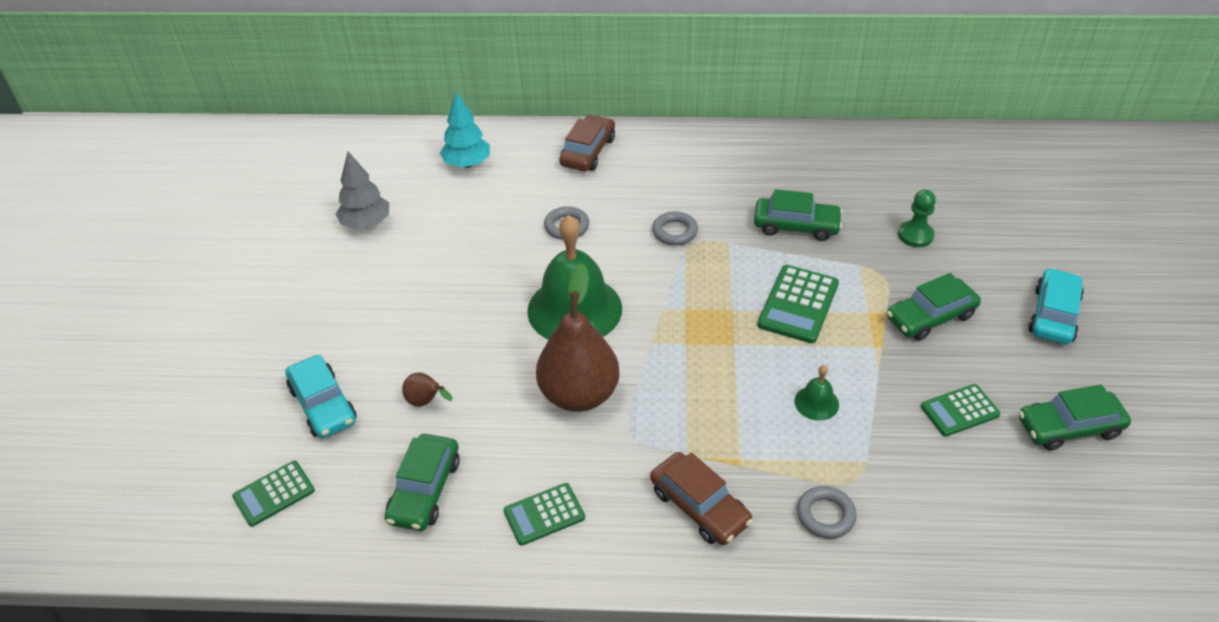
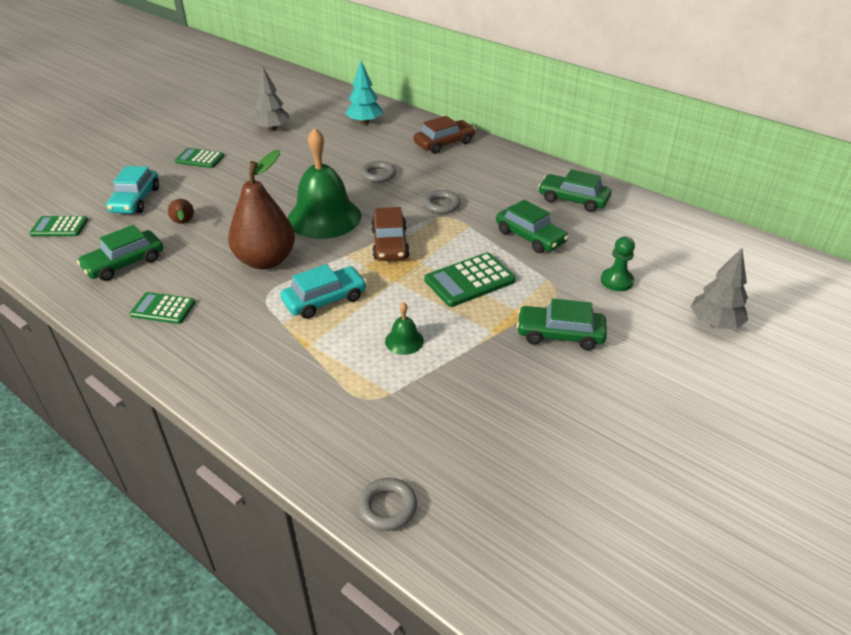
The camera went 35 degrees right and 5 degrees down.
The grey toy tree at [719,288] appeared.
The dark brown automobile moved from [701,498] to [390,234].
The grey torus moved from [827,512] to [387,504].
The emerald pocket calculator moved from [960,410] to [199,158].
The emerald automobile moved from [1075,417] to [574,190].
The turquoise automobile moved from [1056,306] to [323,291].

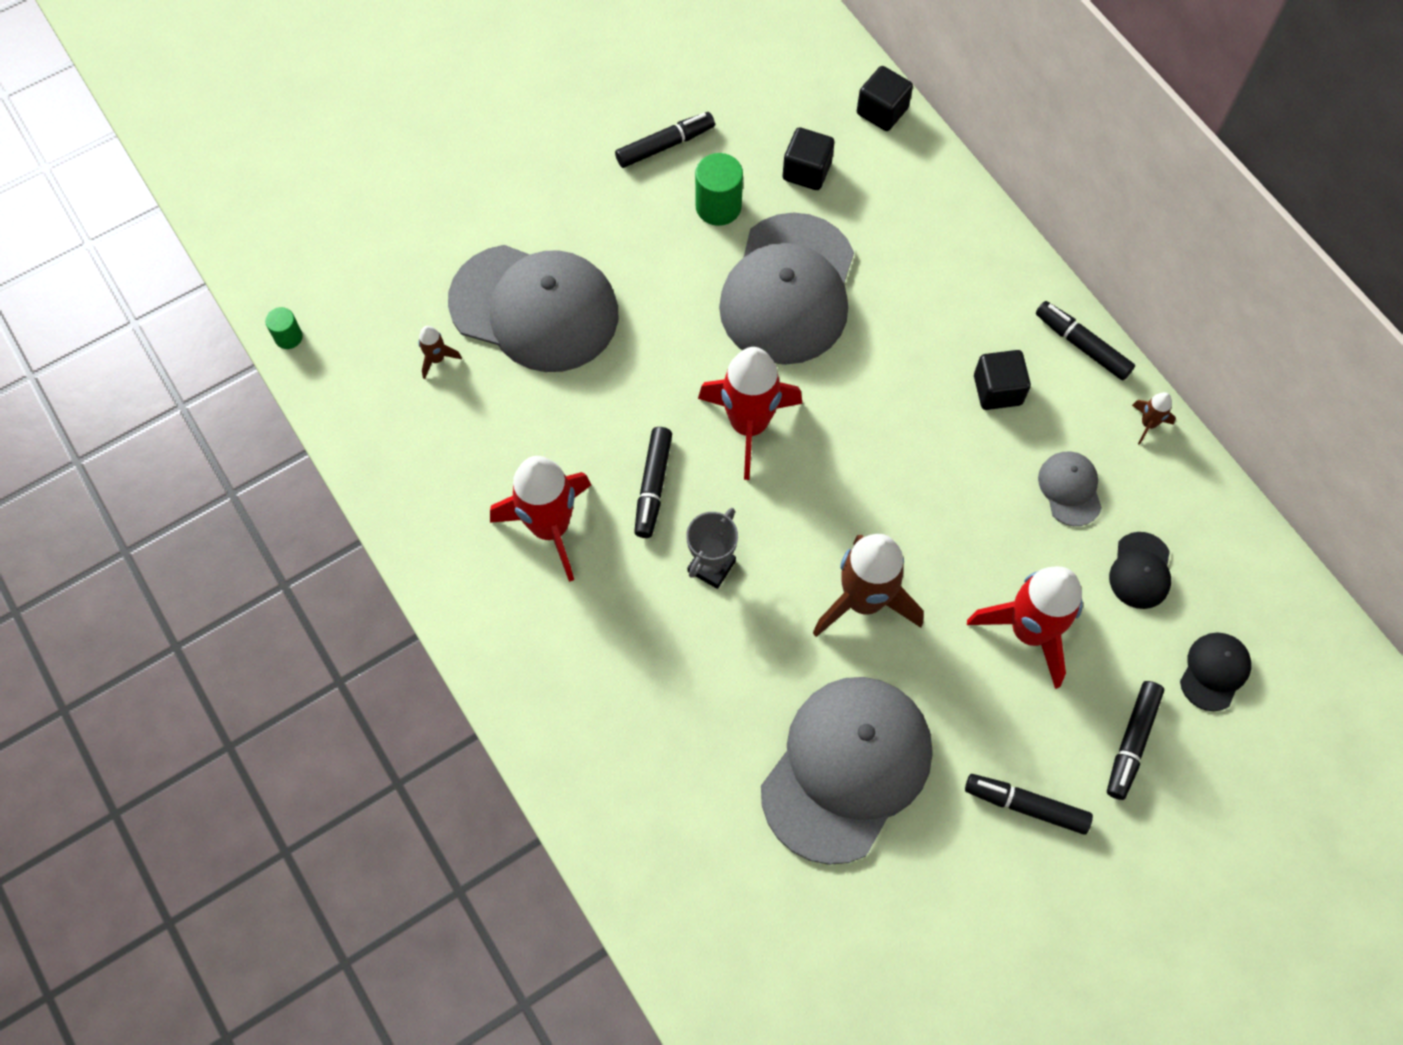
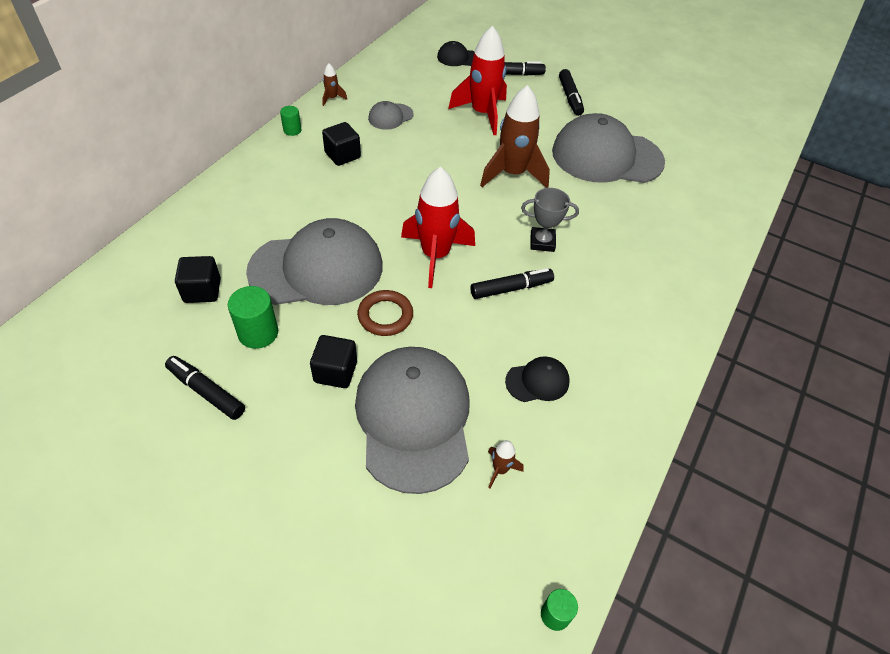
The camera went 120 degrees left and 15 degrees down.
The scarlet spaceship at [540,519] disappeared.
The dark brown torus at [385,313] appeared.
The black block moved from [885,98] to [333,361].
The black peaked cap moved from [1140,570] to [537,379].
The black felt pen at [1085,340] was replaced by the emerald cylinder at [290,121].

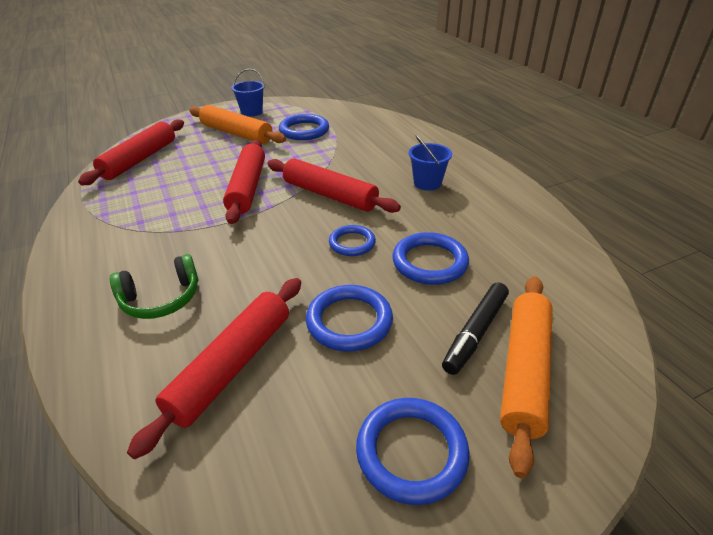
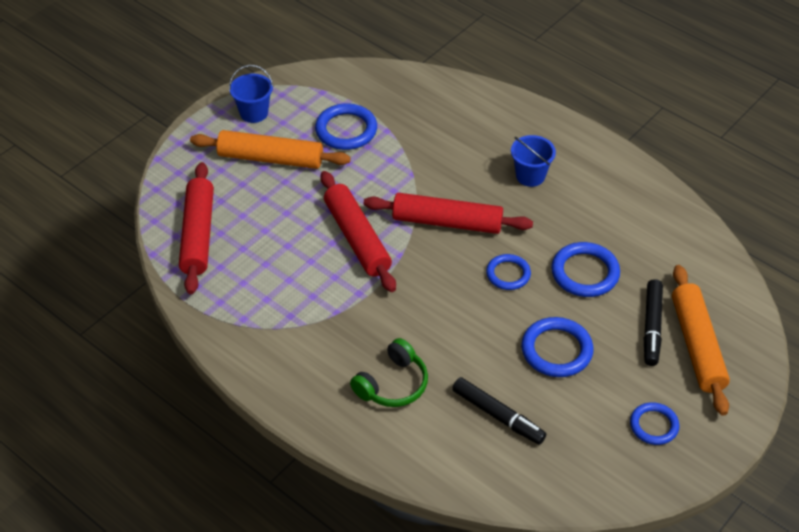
The camera went 25 degrees left and 10 degrees up.
The scarlet rolling pin at [214,368] was replaced by the black felt pen at [499,411].
The blue torus at [413,451] changed to 0.65 times the size.

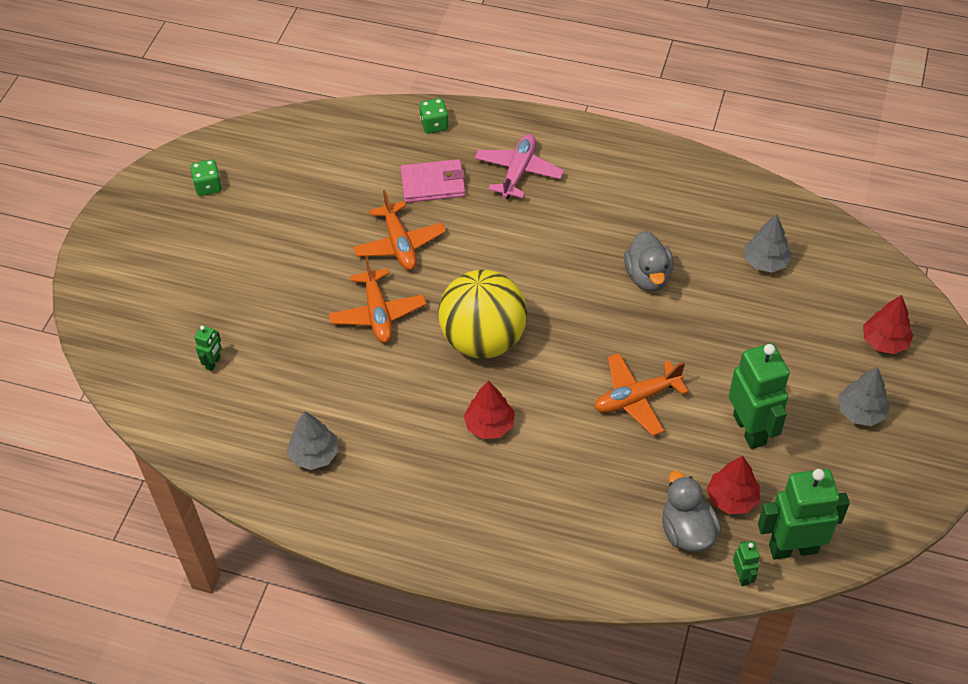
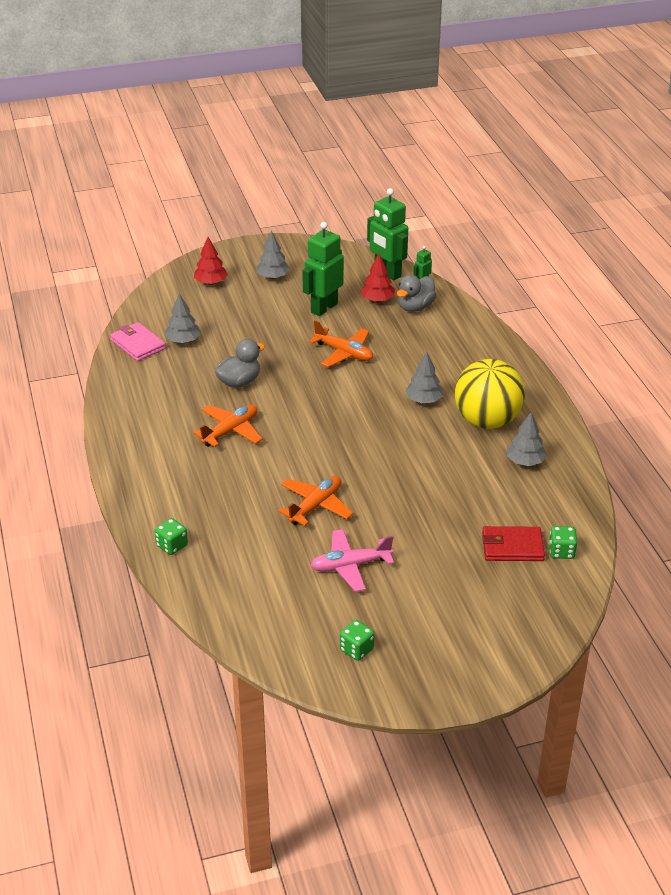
The camera went 125 degrees left and 15 degrees down.
The emerald dice at [563,542] appeared.
The orange toy plane moved from [377,299] to [228,426].
The rose-pink wallet moved from [433,181] to [138,341].
The bright yellow ball moved from [483,314] to [490,394].
The rose-pink toy plane moved from [519,166] to [352,560].
The emerald robot at [208,348] was replaced by the scarlet wallet at [513,543].
The scarlet toy tree at [489,410] became the grey toy tree at [424,377].

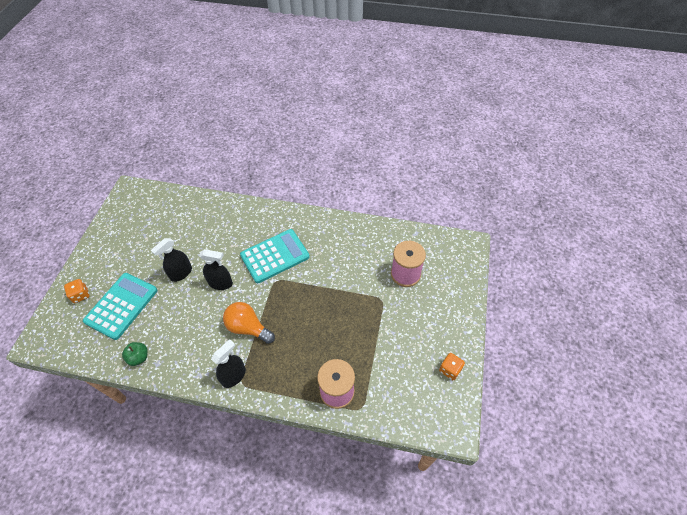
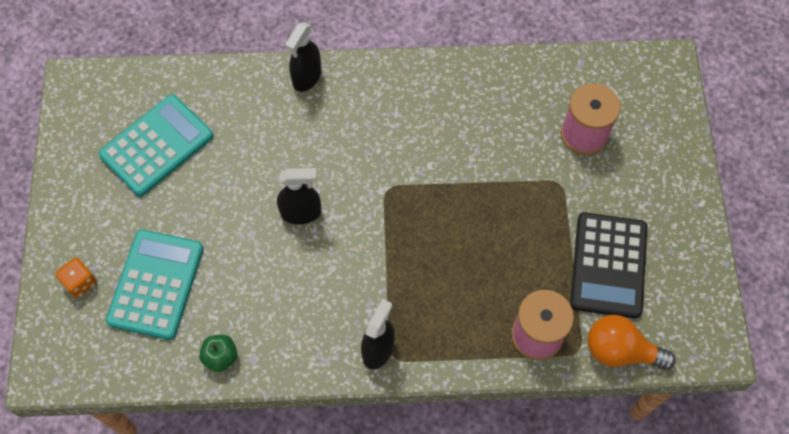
The camera went 15 degrees left and 10 degrees up.
The orange dice at [452,366] disappeared.
The black pocket calculator at [608,266] appeared.
The black spray cleaner moved from [171,260] to [303,57].
The orange bulb moved from [249,323] to [632,342].
The turquoise pocket calculator moved from [275,256] to [156,145].

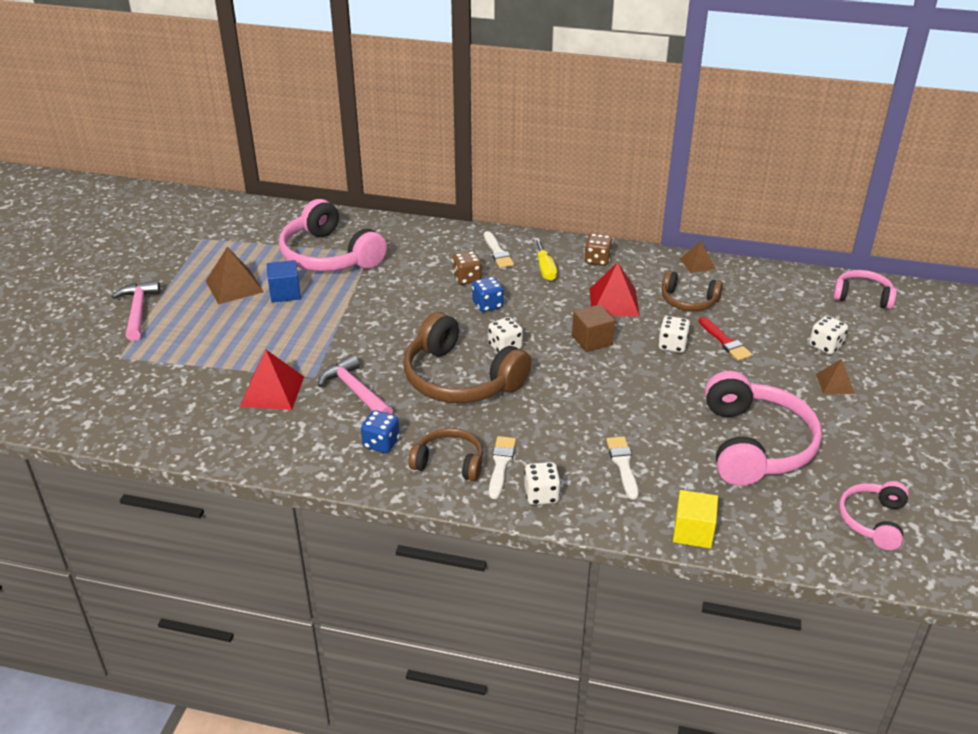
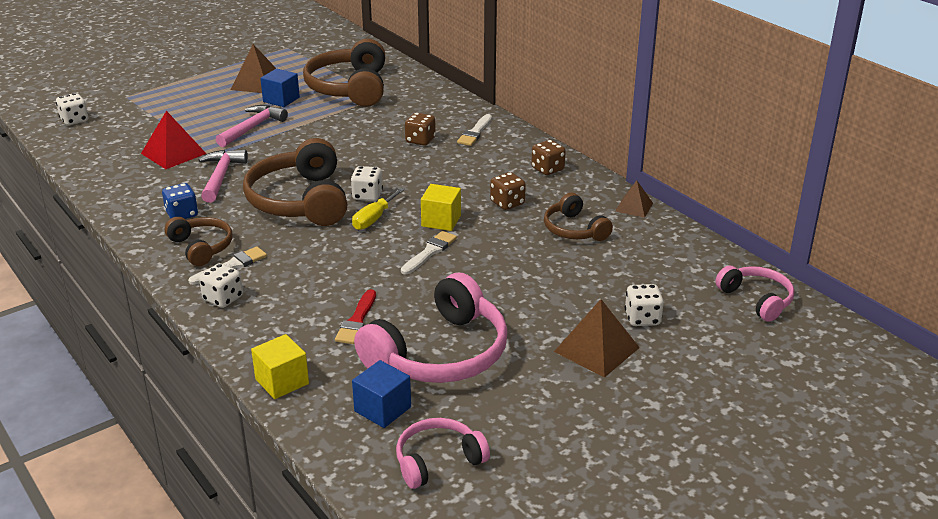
The camera went 40 degrees right and 5 degrees down.
The blue dice at [488,294] disappeared.
The blue block at [381,394] appeared.
The rose-pink carpenter's hammer moved from [136,310] to [252,126].
The bright yellow screwdriver moved from [545,259] to [378,209].
The snow-white paint brush moved from [622,468] to [429,253].
The snow-white dice moved from [674,334] to [72,109].
The scarlet paint brush moved from [725,339] to [355,316].
The scarlet pyramid at [615,289] was replaced by the dark brown dice at [508,191].
The rose-pink headset at [333,235] became the dark brown headset at [344,73].
The dark brown block at [593,328] became the bright yellow block at [441,207].
The dark brown pyramid at [835,376] changed to 1.65 times the size.

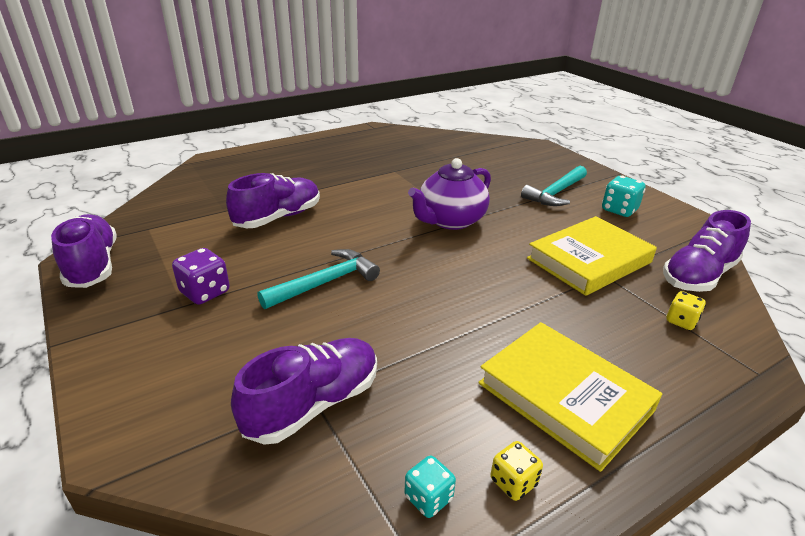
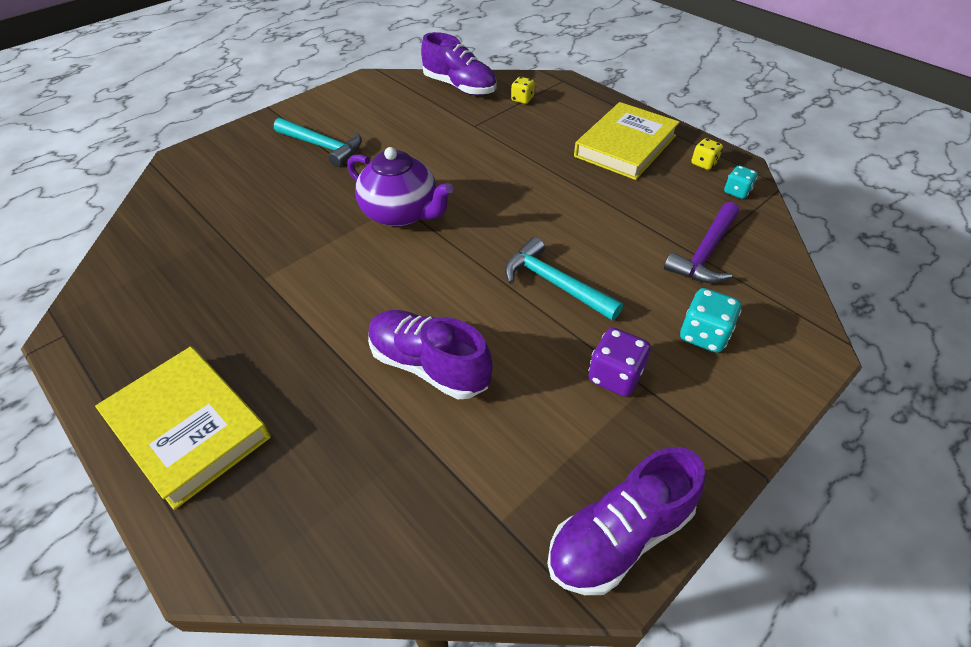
The camera went 100 degrees left and 15 degrees up.
The bright yellow hardback moved from [592,256] to [183,428].
The turquoise dice moved from [623,196] to [711,320].
The purple shoe at [304,391] was replaced by the purple carpenter's hammer at [701,242].

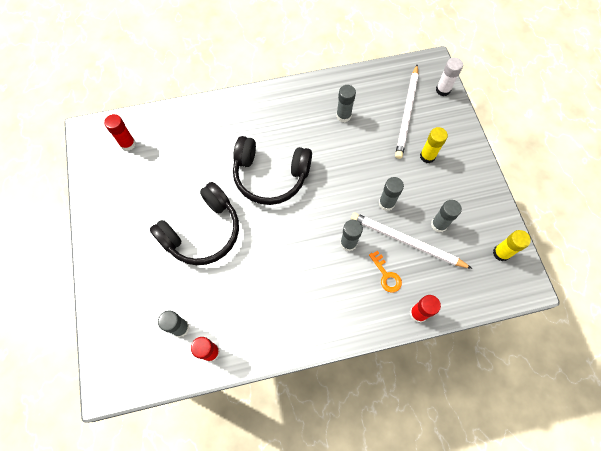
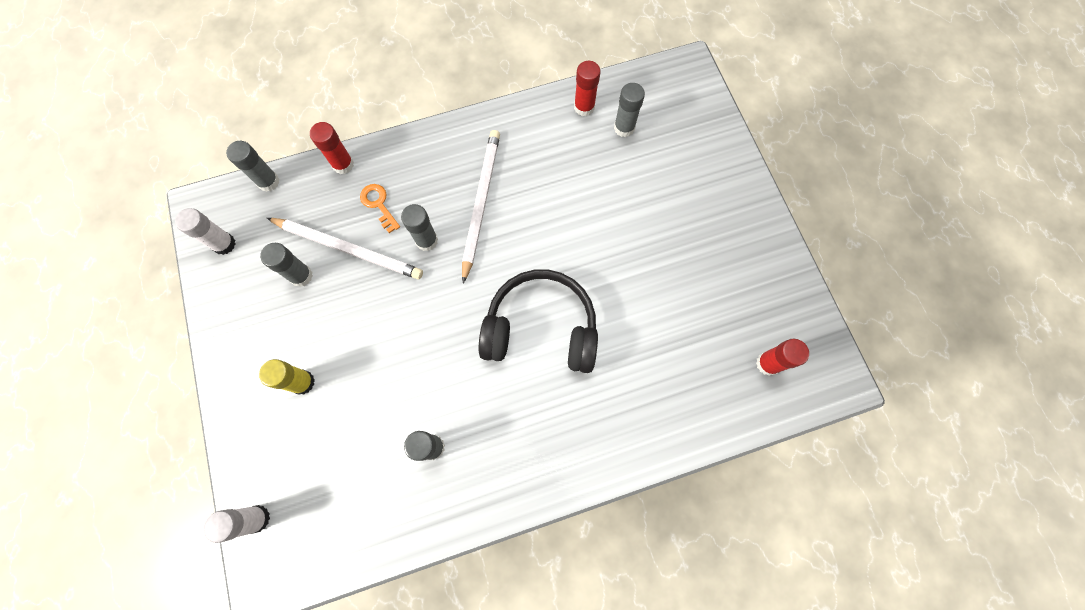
The camera went 175 degrees right and 5 degrees up.
The black headset at [194,223] disappeared.
The grey stick of glue moved from [391,194] to [252,166].
The snow-white wooden pencil moved from [407,112] to [481,207].
The bright yellow stick of glue at [512,245] became the snow-white stick of glue at [205,231].

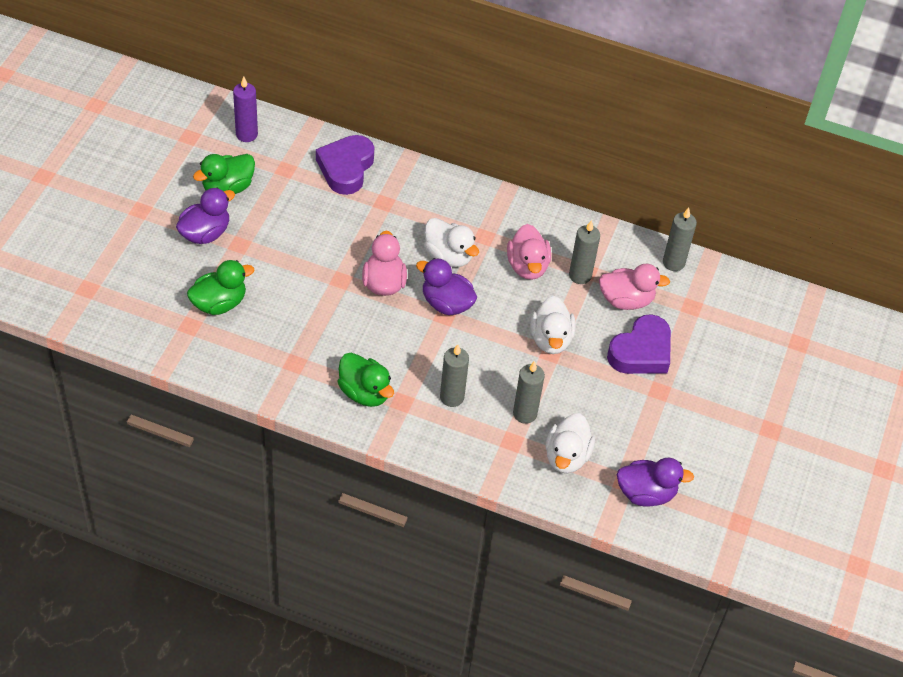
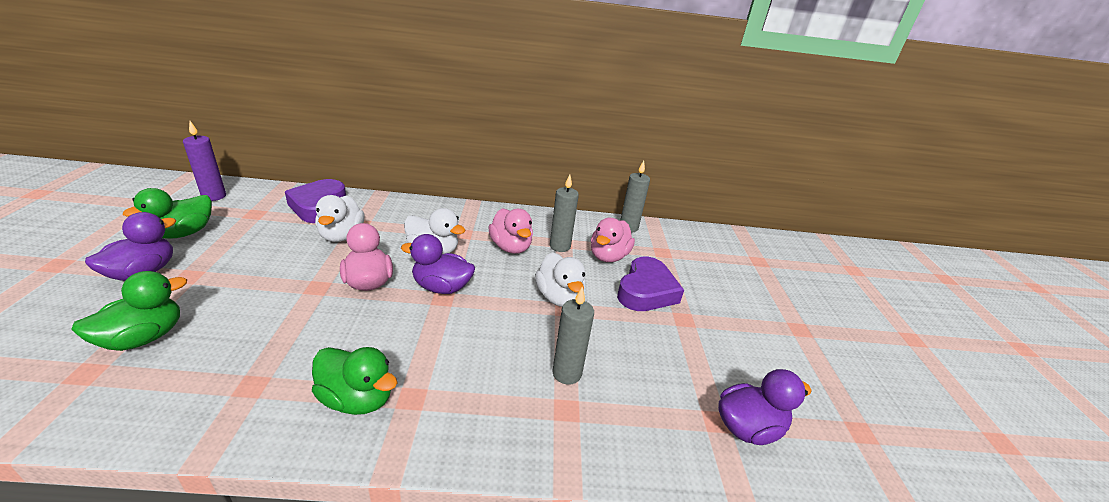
The camera went 20 degrees left and 20 degrees down.
The grey candle at [454,375] disappeared.
The snow-white rubber duck moved from [570,443] to [339,218].
The rose-pink rubber duck at [634,287] turned 135 degrees clockwise.

